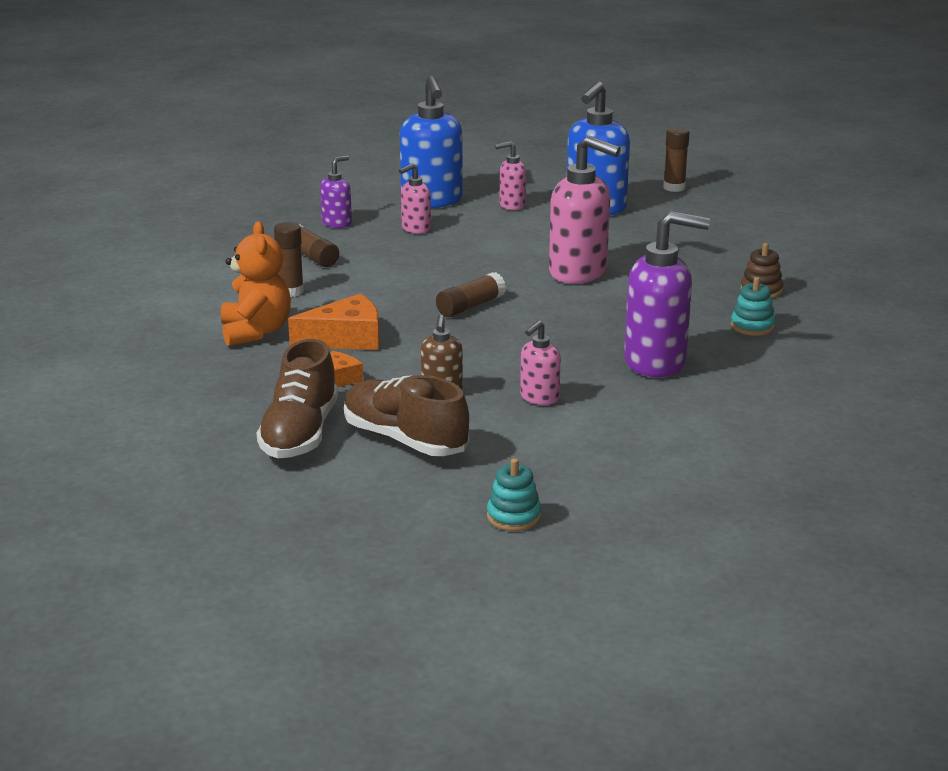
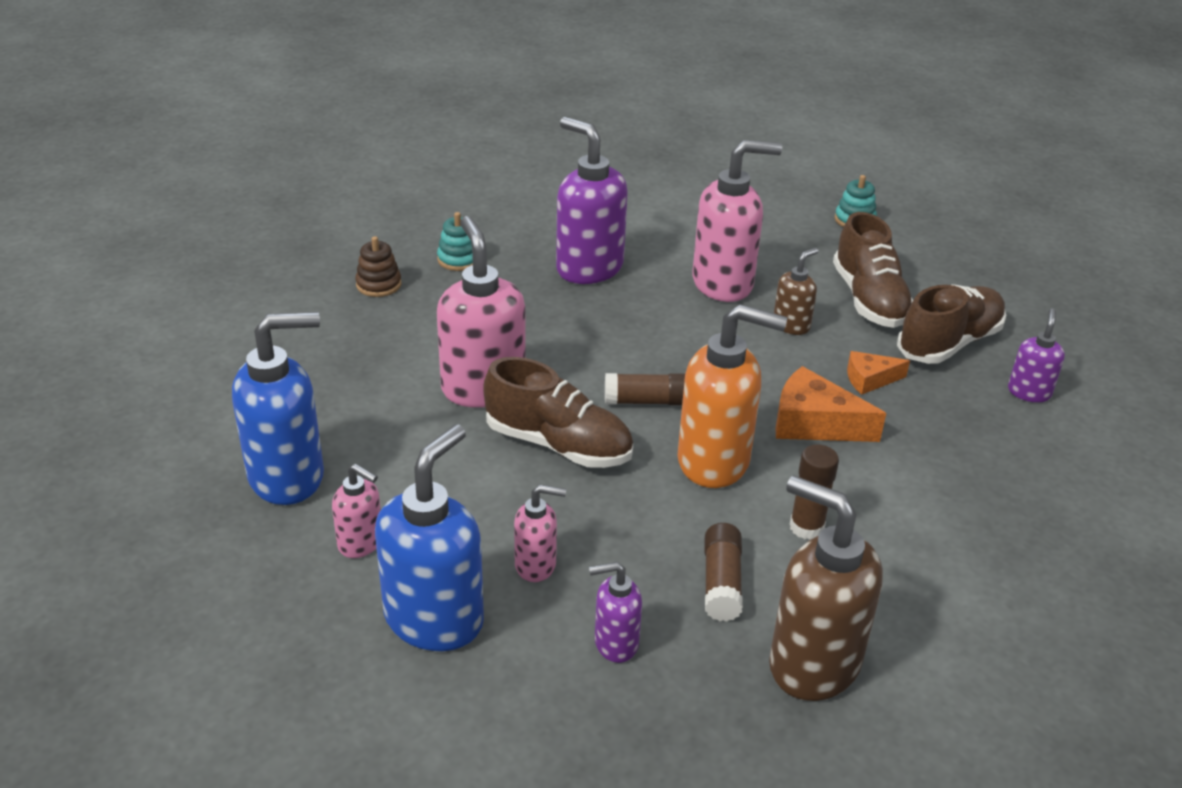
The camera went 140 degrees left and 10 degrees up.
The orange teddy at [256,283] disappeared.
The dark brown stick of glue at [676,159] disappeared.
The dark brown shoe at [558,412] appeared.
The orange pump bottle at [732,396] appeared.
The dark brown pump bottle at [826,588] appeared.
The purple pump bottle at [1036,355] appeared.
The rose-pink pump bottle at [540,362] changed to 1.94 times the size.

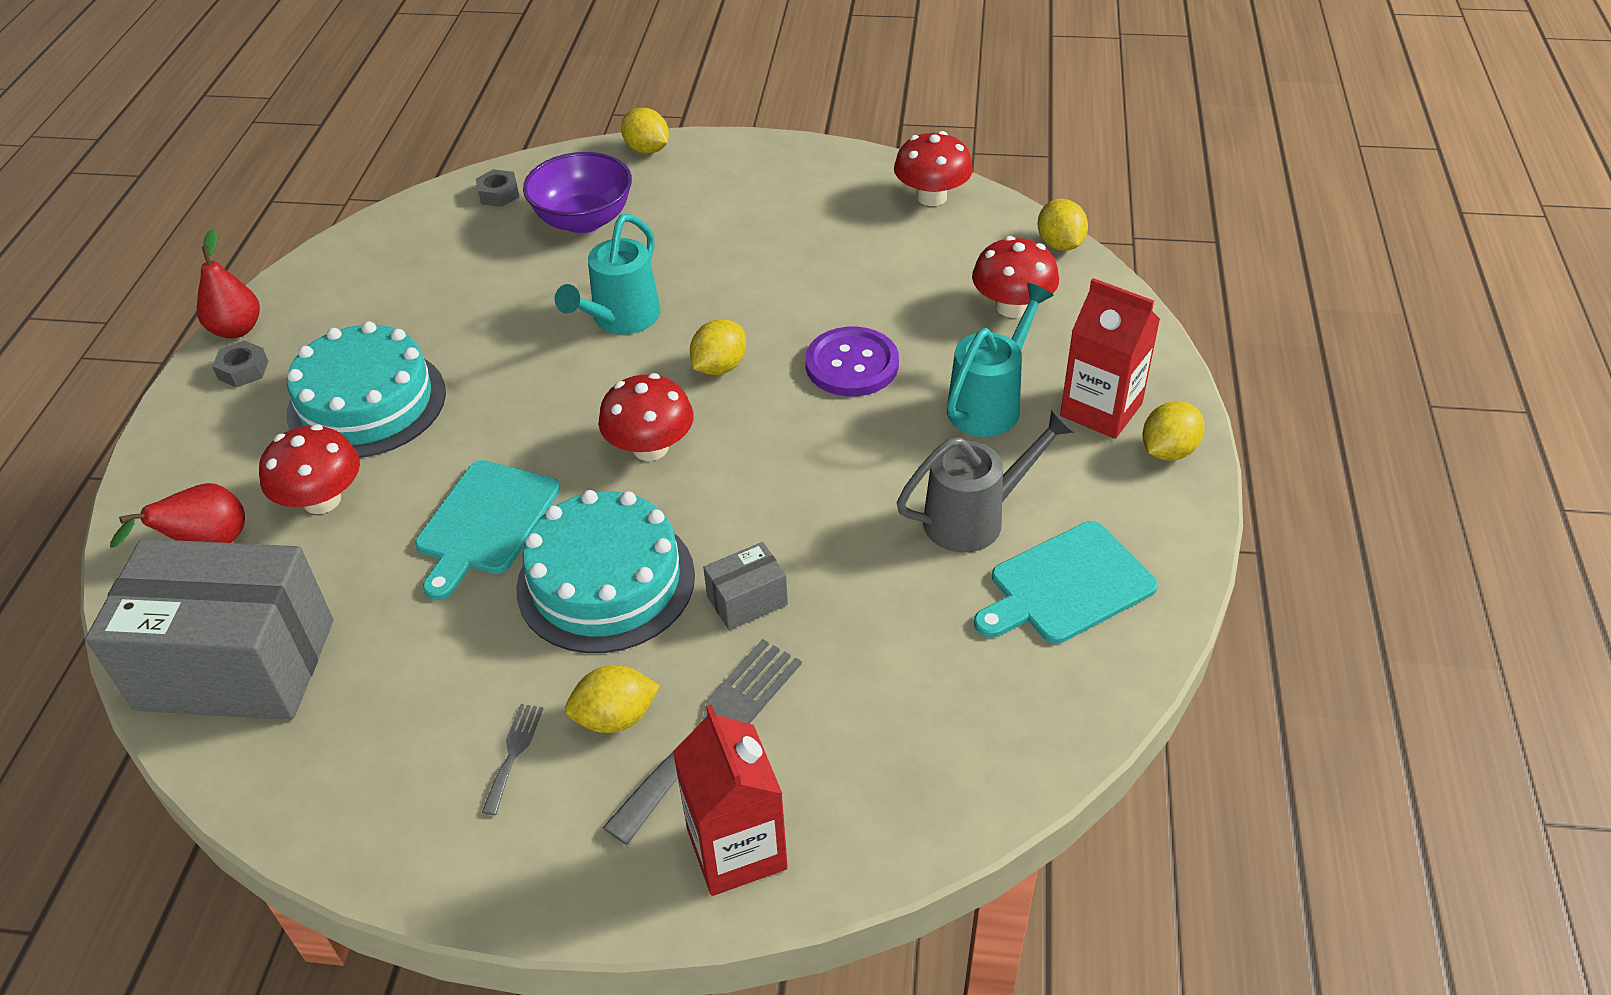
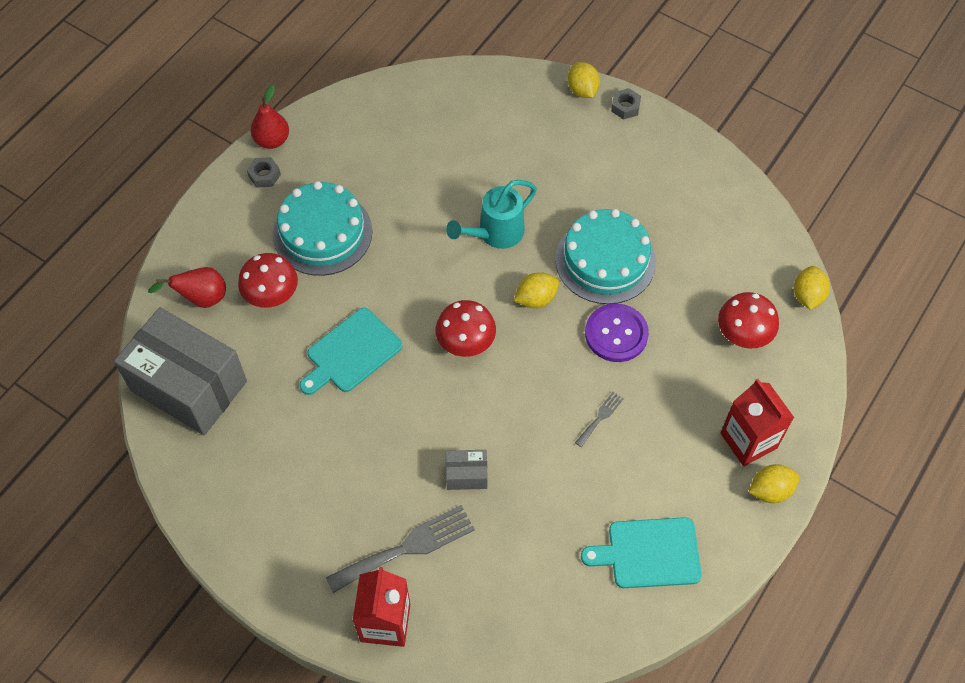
The camera went 25 degrees right and 15 degrees up.
The purple bowl at [577,192] disappeared.
The bright yellow lemon at [612,699] disappeared.
The scarlet fungus at [933,168] disappeared.
The grey sprinkling can at [985,481] disappeared.
The turquoise sprinkling can at [1000,360] disappeared.
The grey hex nut moved from [498,188] to [626,104].
The grey dinner fork moved from [513,759] to [599,419].
The turquoise cake moved from [605,571] to [605,256].

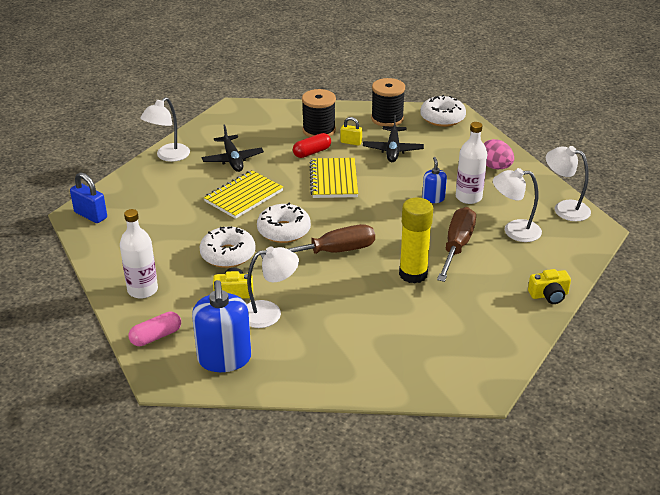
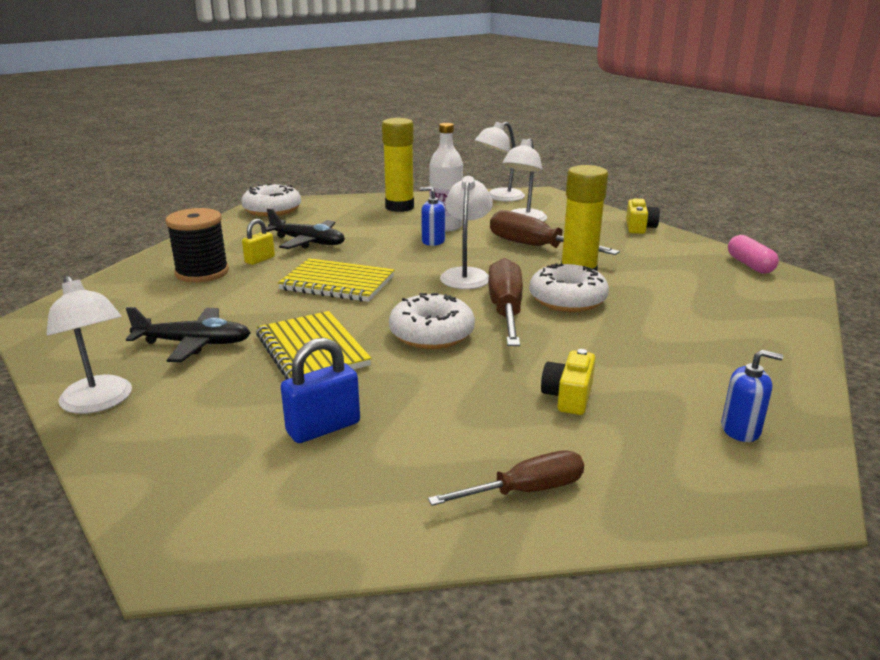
The camera went 70 degrees left and 10 degrees down.
The scarlet capsule at [312,145] disappeared.
The black spool at [388,102] disappeared.
The blue small lock moved from [88,197] to [320,390].
The rose-pink capsule moved from [155,329] to [753,254].
The snow-white glazed donut moved from [227,247] to [569,287].
The snow-white lamp moved from [273,287] to [466,232].
The snow-white bottle at [139,254] was replaced by the dark brown screwdriver at [506,478].
The rose-pink egg shape at [499,154] was replaced by the bright yellow stick of glue at [398,165].
The blue pump bottle at [221,326] changed to 0.52 times the size.

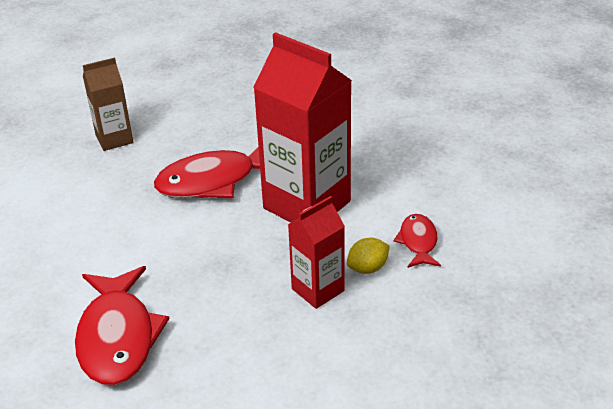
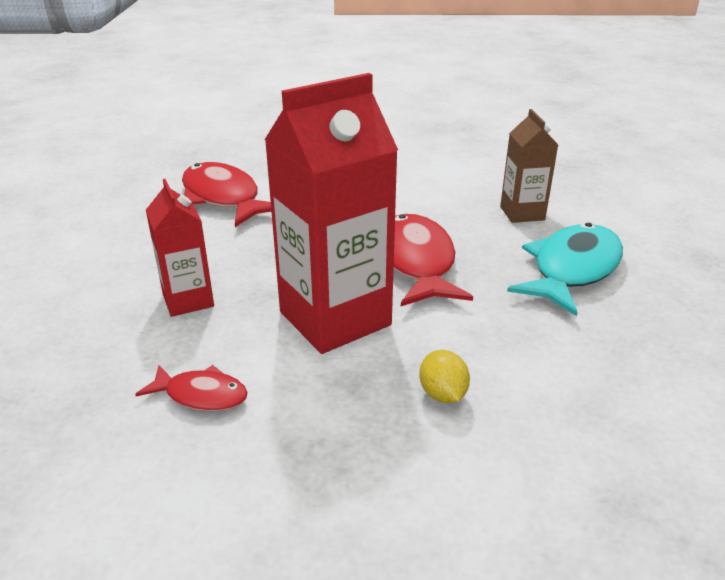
The camera went 105 degrees right and 5 degrees down.
The turquoise toy fish at [565,269] appeared.
The bright yellow lemon moved from [368,256] to [444,376].
The scarlet toy fish at [122,325] turned 45 degrees clockwise.

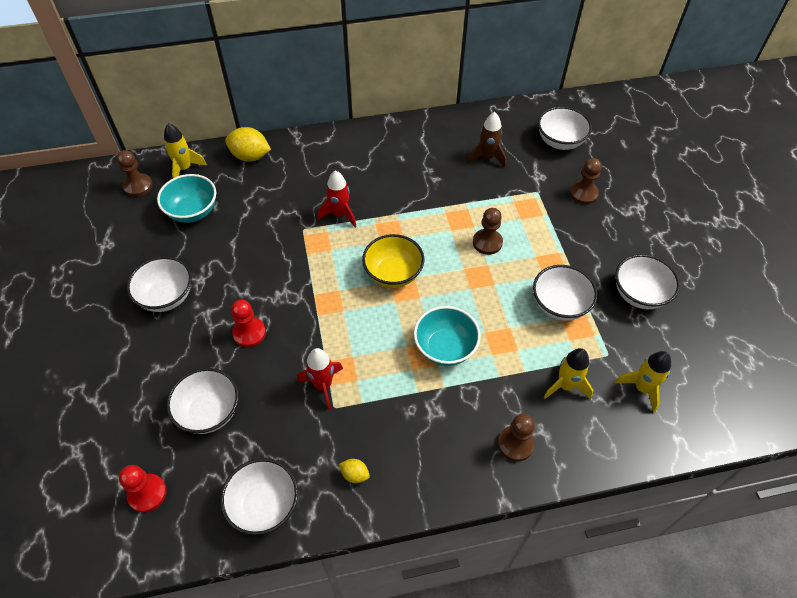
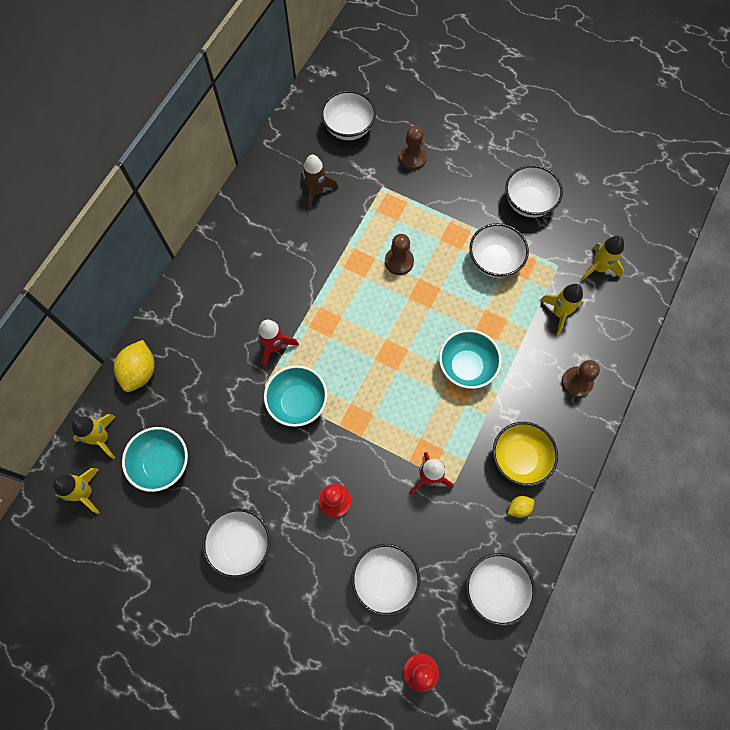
The camera went 50 degrees left and 15 degrees up.
The turquoise bowl at [296,396] appeared.
The bright yellow bowl moved from [393,261] to [525,454].
The dark brown game pawn at [135,173] was replaced by the bright yellow spaceship at [76,491].
The bright yellow lemon at [248,144] turned 45 degrees counterclockwise.

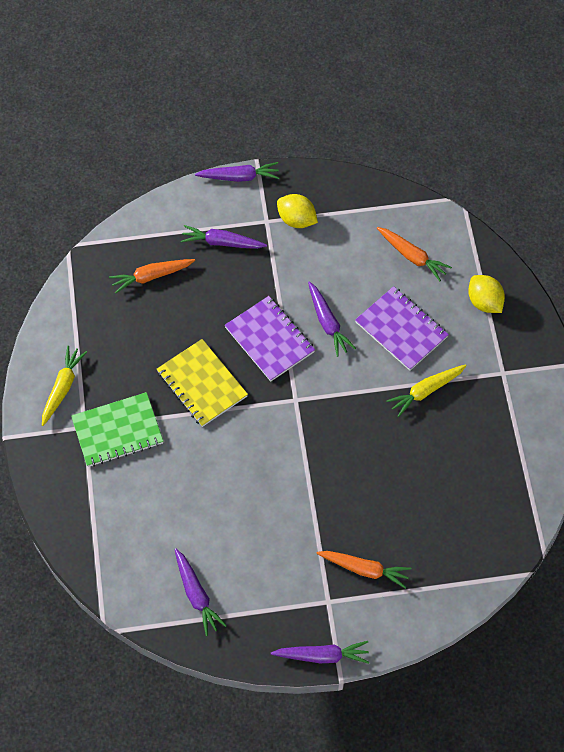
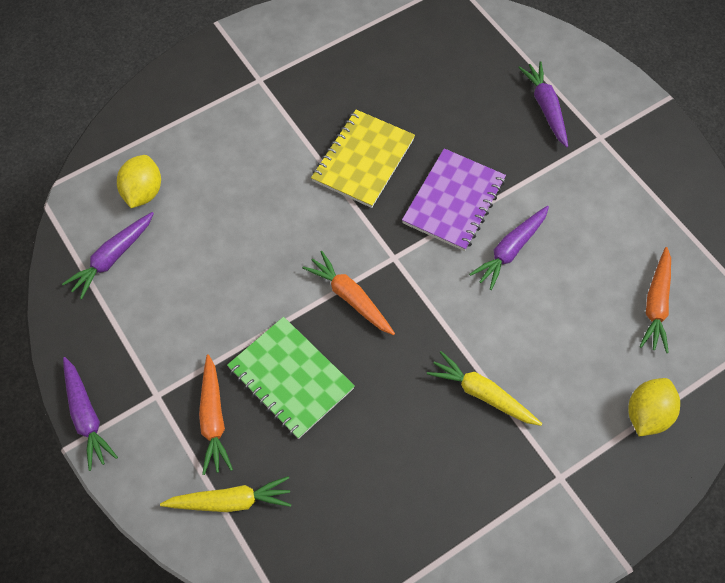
The camera went 65 degrees right and 0 degrees up.
The purple root vegetable at [237,172] disappeared.
The purple exercise book at [402,328] disappeared.
The bright yellow root vegetable moved from [64,386] to [225,494].
The emerald exercise book moved from [117,429] to [291,378].
The orange root vegetable moved from [152,276] to [349,293].
The bright yellow lemon moved from [297,211] to [139,181].

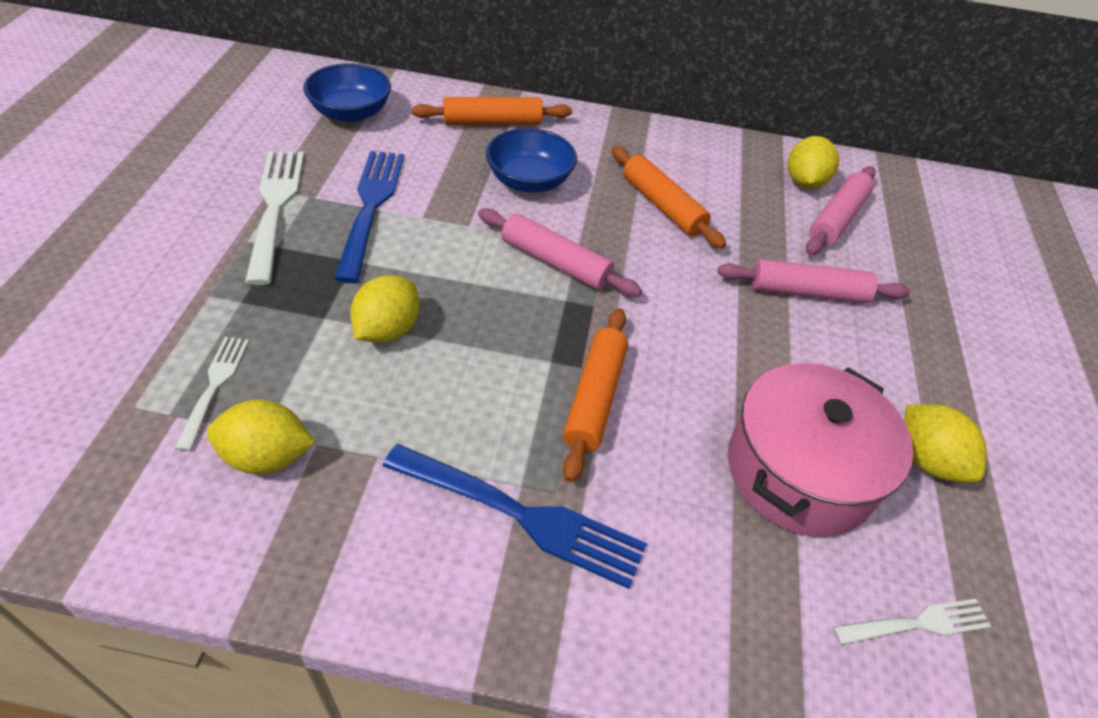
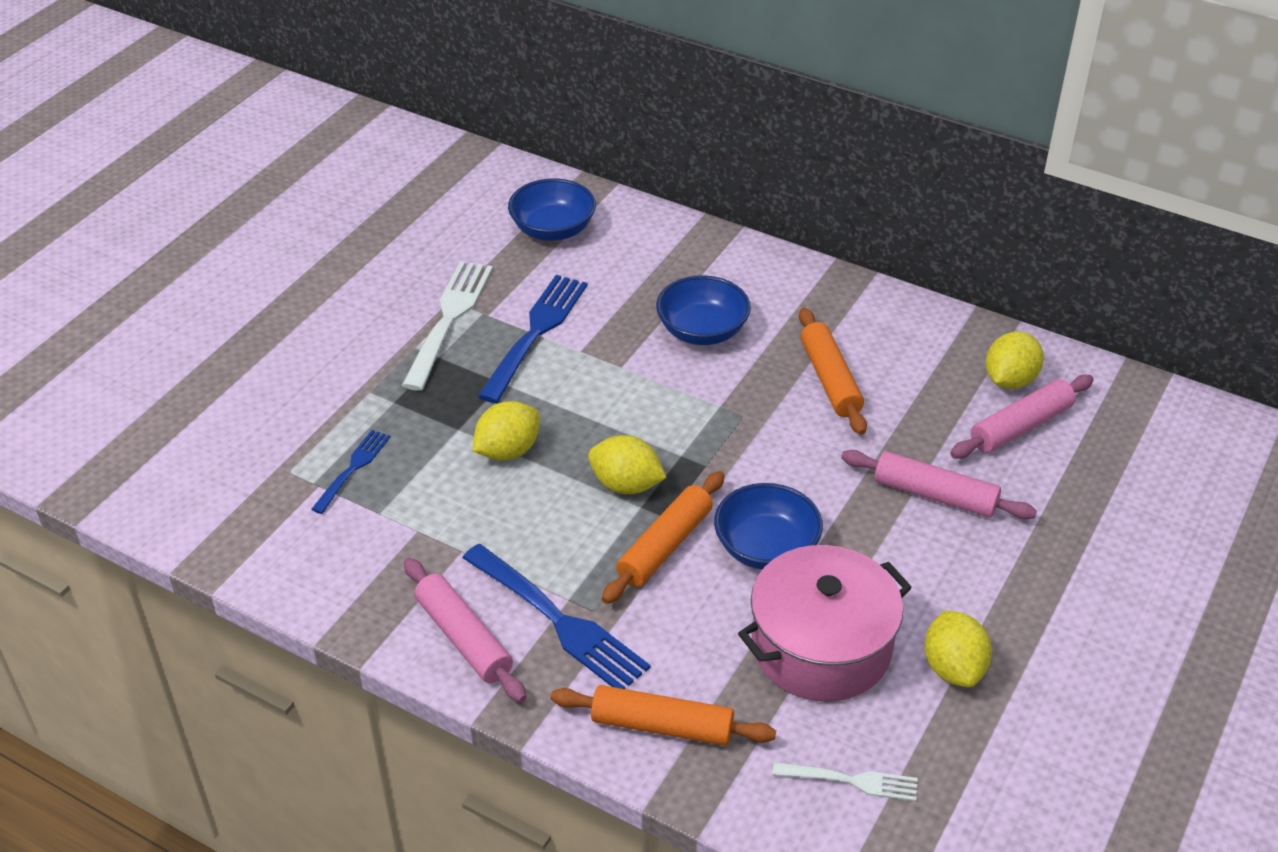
The camera went 25 degrees right and 5 degrees down.
The blue bowl at [768,526] appeared.
The bright yellow lemon moved from [261,437] to [627,464].
The orange rolling pin moved from [492,111] to [663,715].
The rose-pink rolling pin moved from [560,252] to [465,630].
The snow-white dinner fork at [212,394] became the blue dinner fork at [351,472].

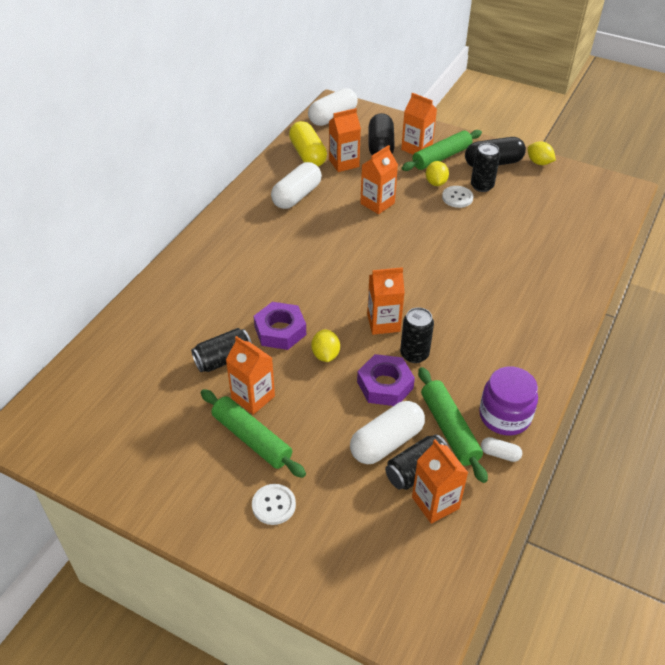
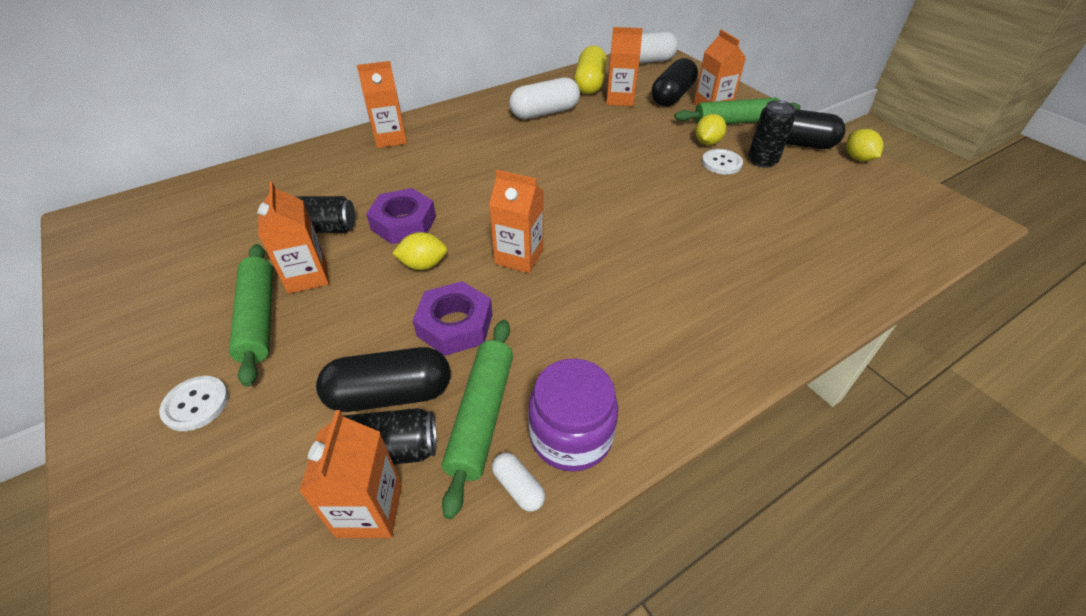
The camera went 30 degrees right and 0 degrees up.
The black tin at [417,335] disappeared.
The orange juice carton moved from [379,179] to [382,104].
The snow-white capsule at [387,432] became the black capsule at [383,379].
The bright yellow lemon at [325,346] turned 60 degrees clockwise.

